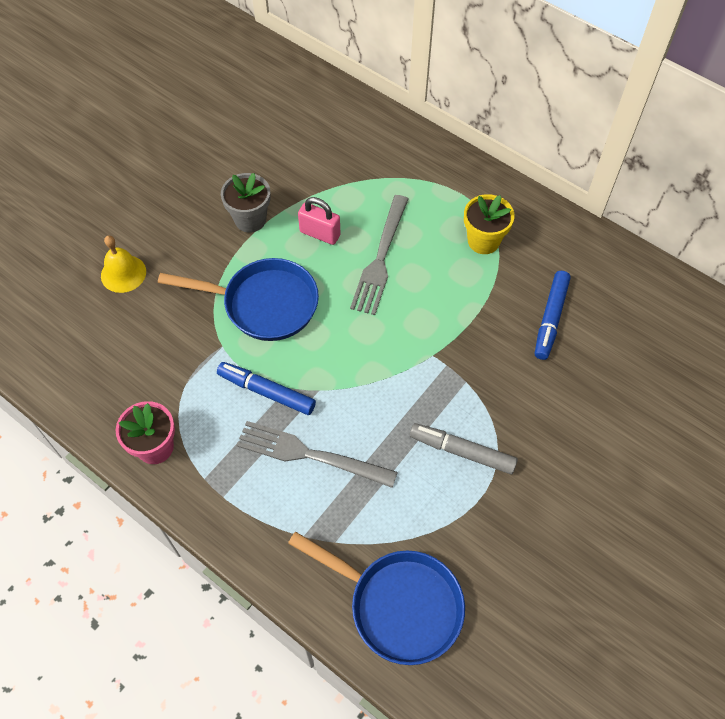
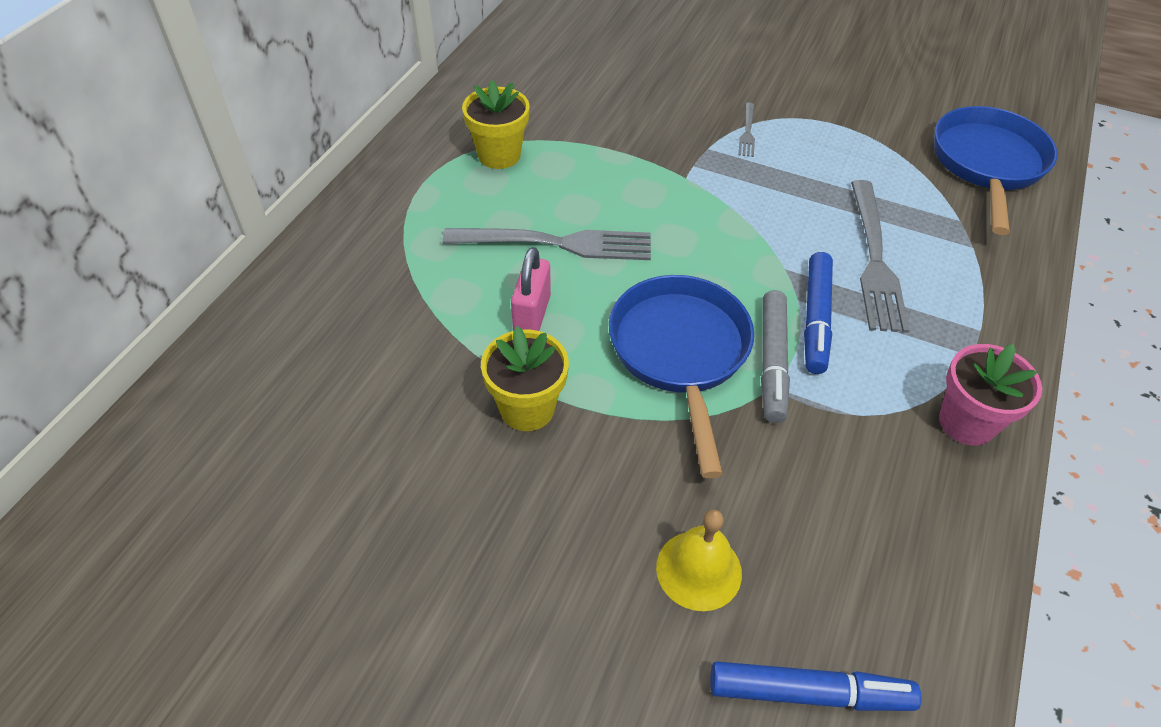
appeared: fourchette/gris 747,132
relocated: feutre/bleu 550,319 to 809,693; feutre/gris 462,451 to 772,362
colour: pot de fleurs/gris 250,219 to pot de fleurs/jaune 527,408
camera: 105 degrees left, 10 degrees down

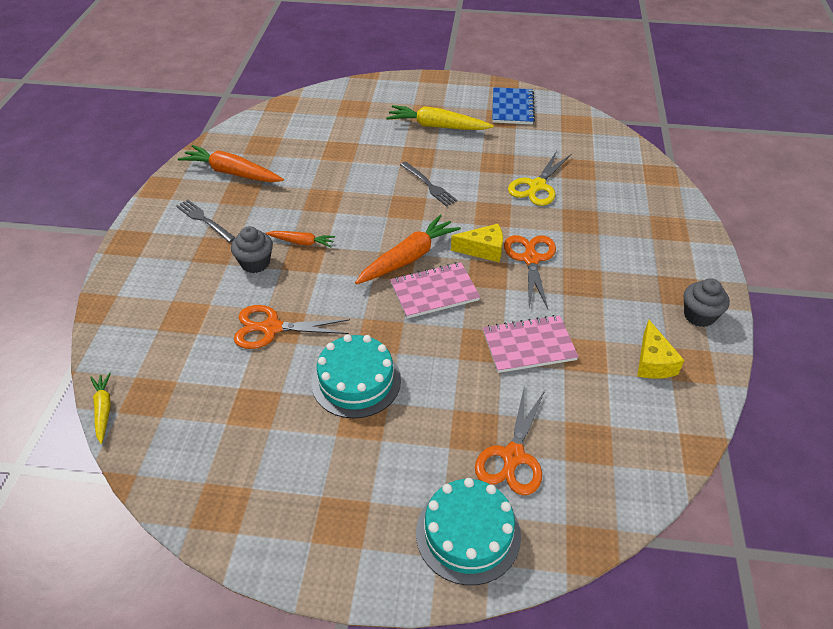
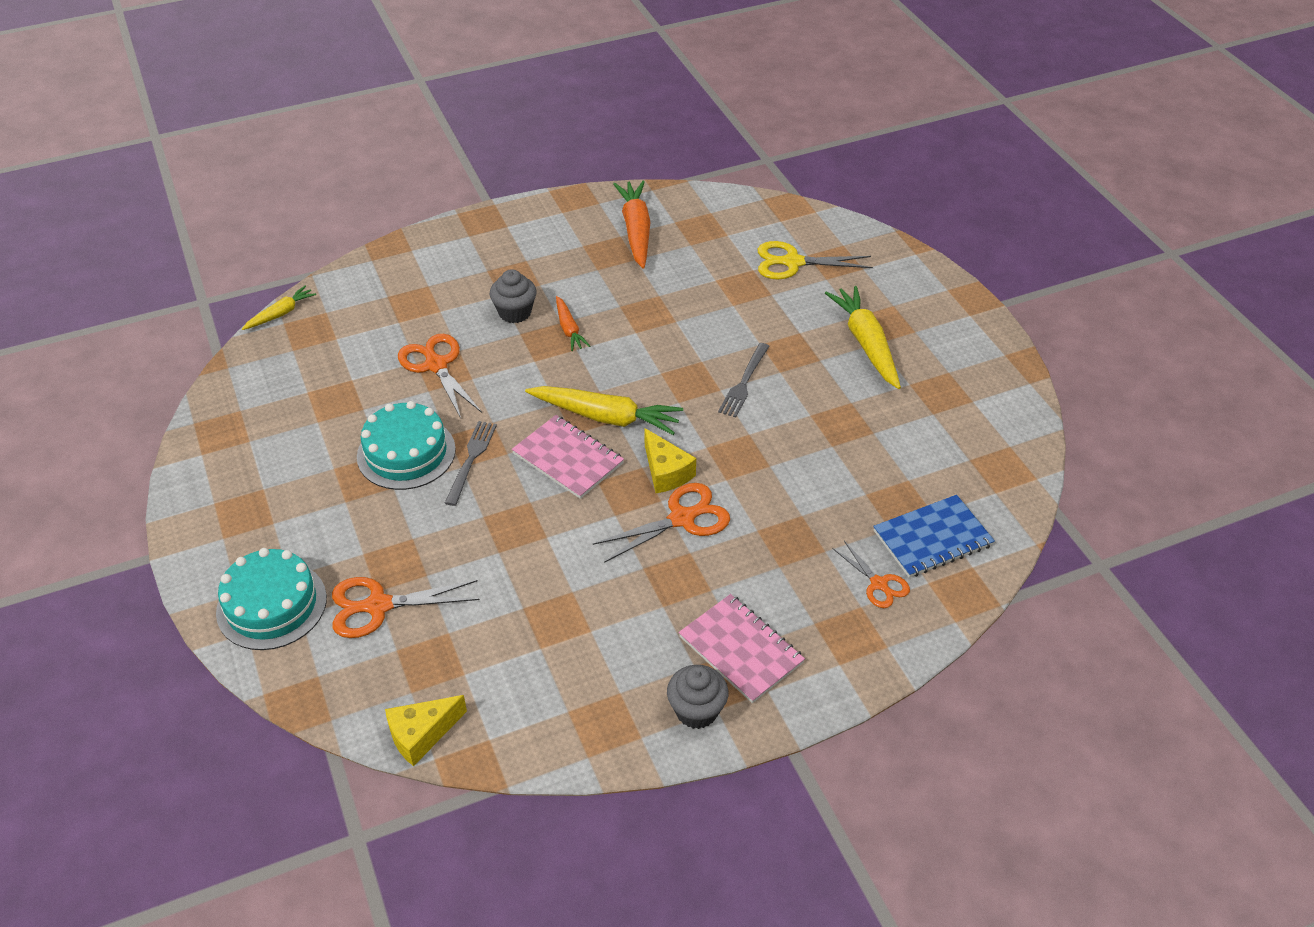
appeared: ciseaux/orange 878,584
relocated: fromage/jaune 653,362 to 421,735; fourchette/gris 204,220 to 471,459; carnet/rose 529,345 to 741,650; ciseaux/jaune 537,186 to 793,262; carnet/bleu 512,108 to 932,538
colour: carotte/orange 408,258 to carotte/jaune 606,417
camera: 60 degrees right, 0 degrees up

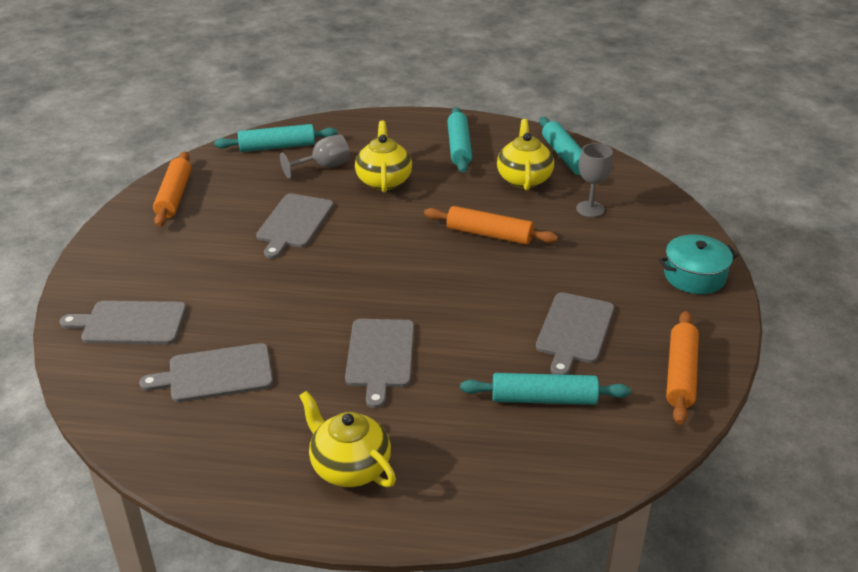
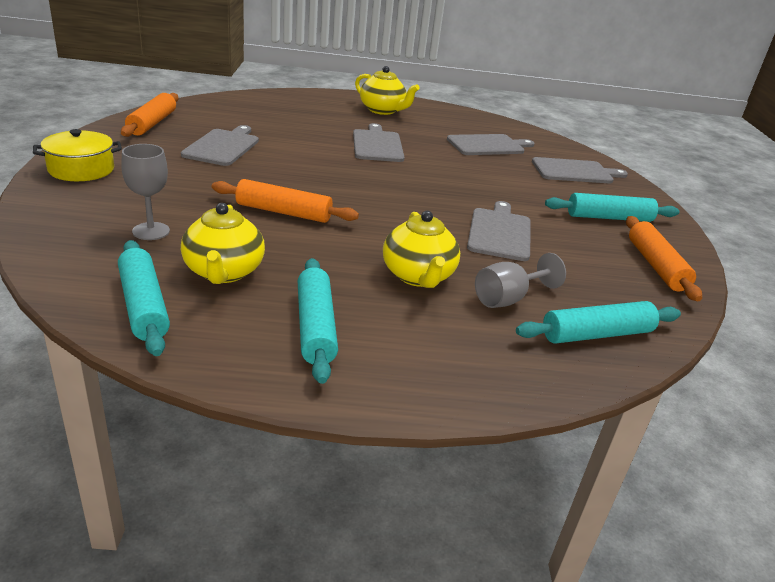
relocated: rouleau à pâtisserie/turquoise 544,399 to 609,218
colour: marmite/turquoise 694,276 to marmite/jaune 81,169
camera: 170 degrees right, 5 degrees down

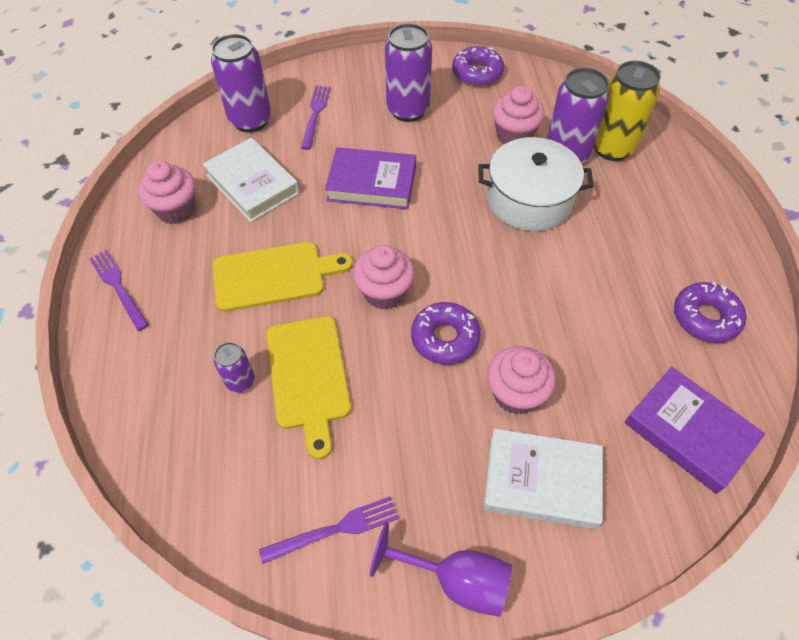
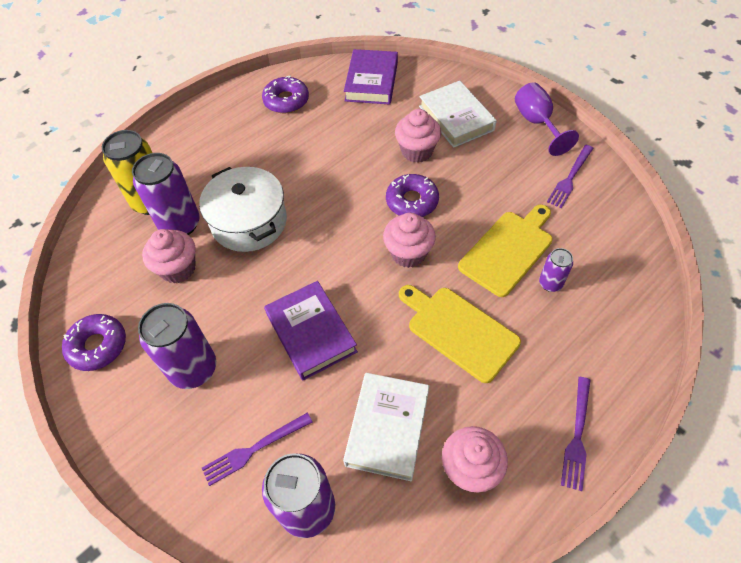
spun: fourchette/violet 335,529 = 570,178 90 degrees counterclockwise
camera: 125 degrees left, 0 degrees up

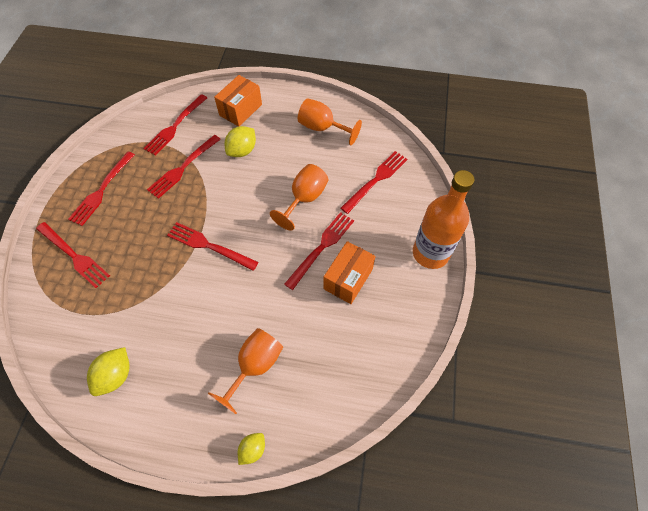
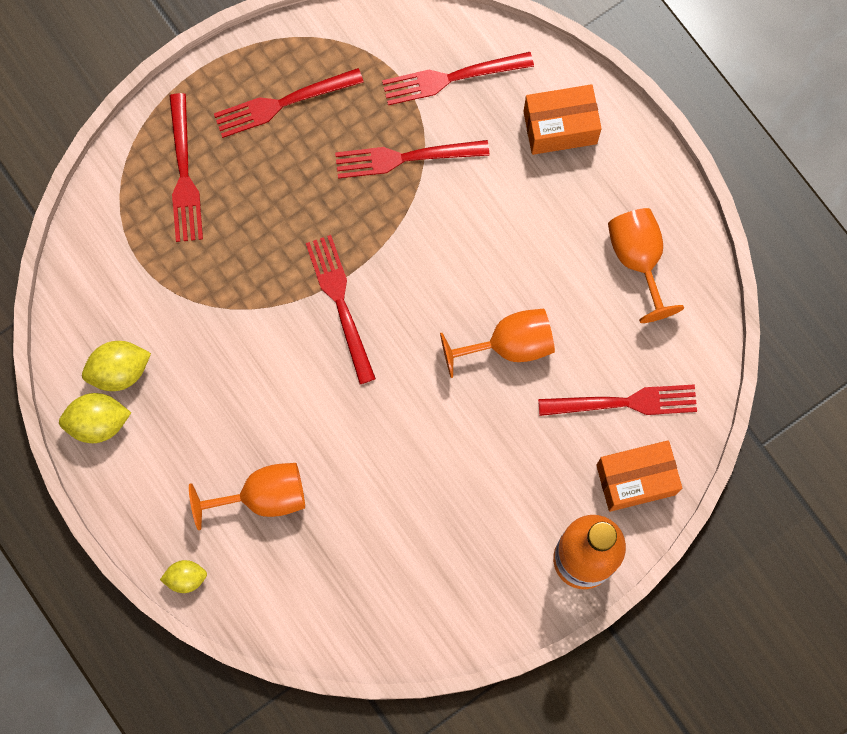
missing: fourchette/rouge 321,247
relocated: citron/jaune 242,151 to 98,422; boîte/orange 348,279 to 636,479
camera: 45 degrees right, 15 degrees up

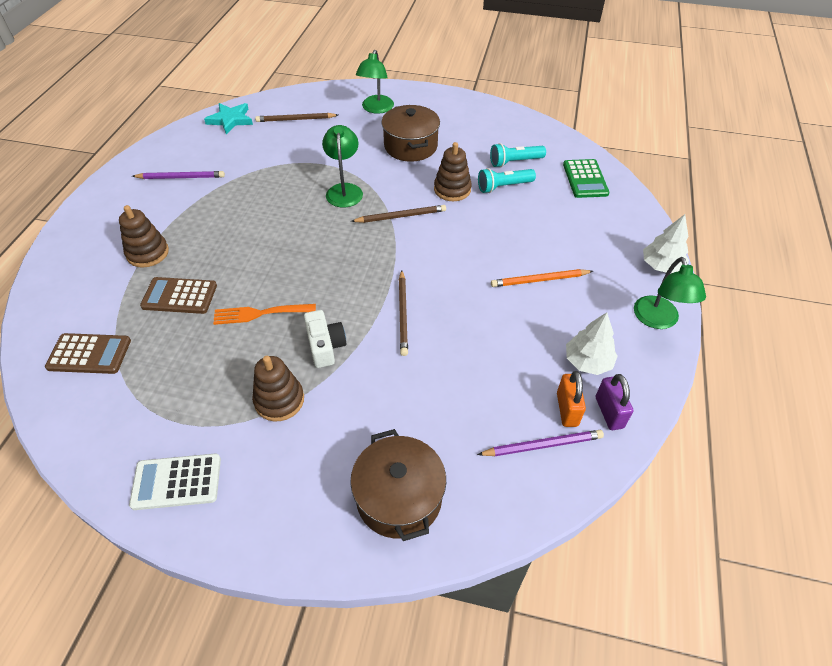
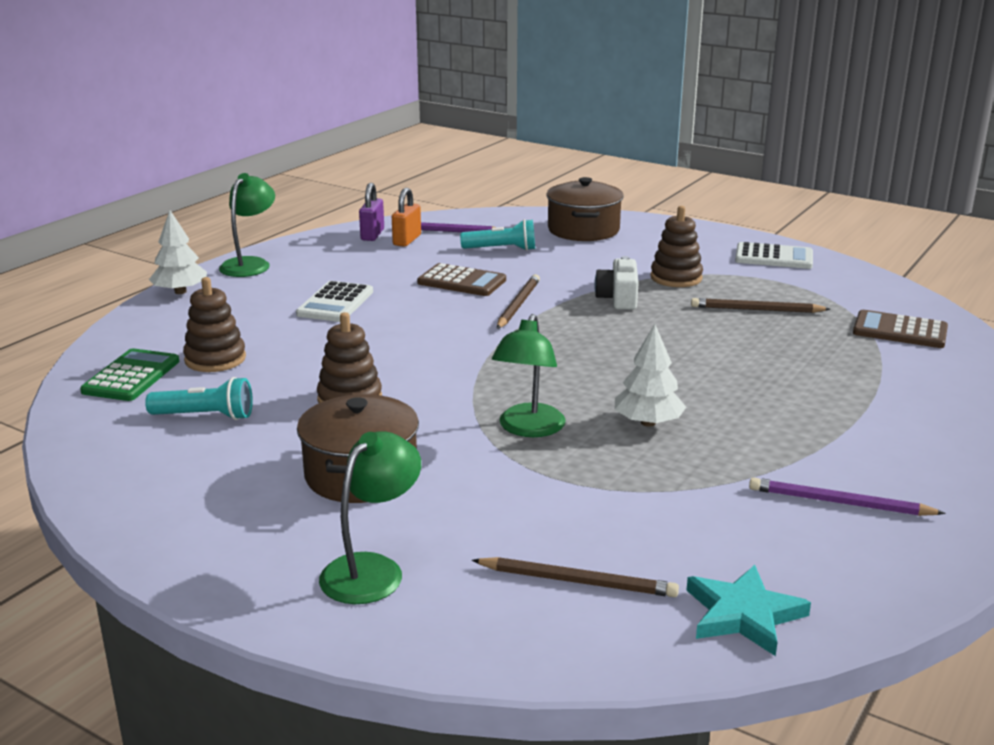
missing: fourchette/orange 260,313
relocated: jouet à empiler/marron 148,253 to 215,359; calculatrice/marron 179,296 to 461,281; lampe de poche/turquoise 503,187 to 502,249; arbre/blanc 587,361 to 648,423; crayon/marron 401,216 to 756,310
exchanged: crayon/orange 539,280 to calculatrice/blanc 335,303
camera: 160 degrees left, 25 degrees down

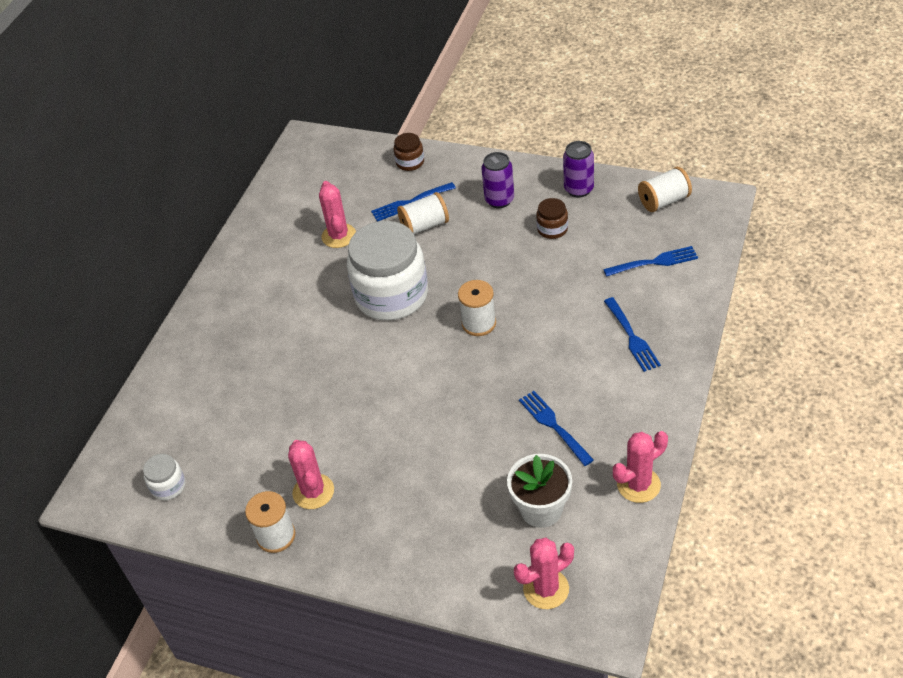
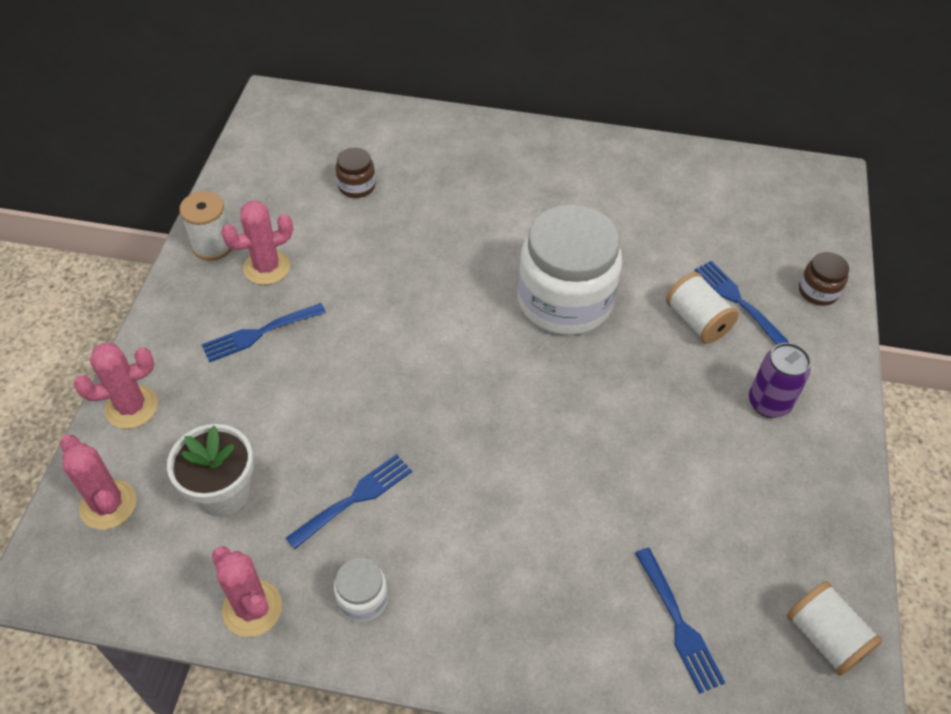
missing: bobine/blanc 479,323; canette/violet 579,189
relocated: cactus/rose 339,236 to 131,407; fourchette/bleu 632,337 to 259,333; bocal/blanc 168,486 to 362,599; bocal/marron 552,229 to 357,186
camera: 75 degrees right, 5 degrees up

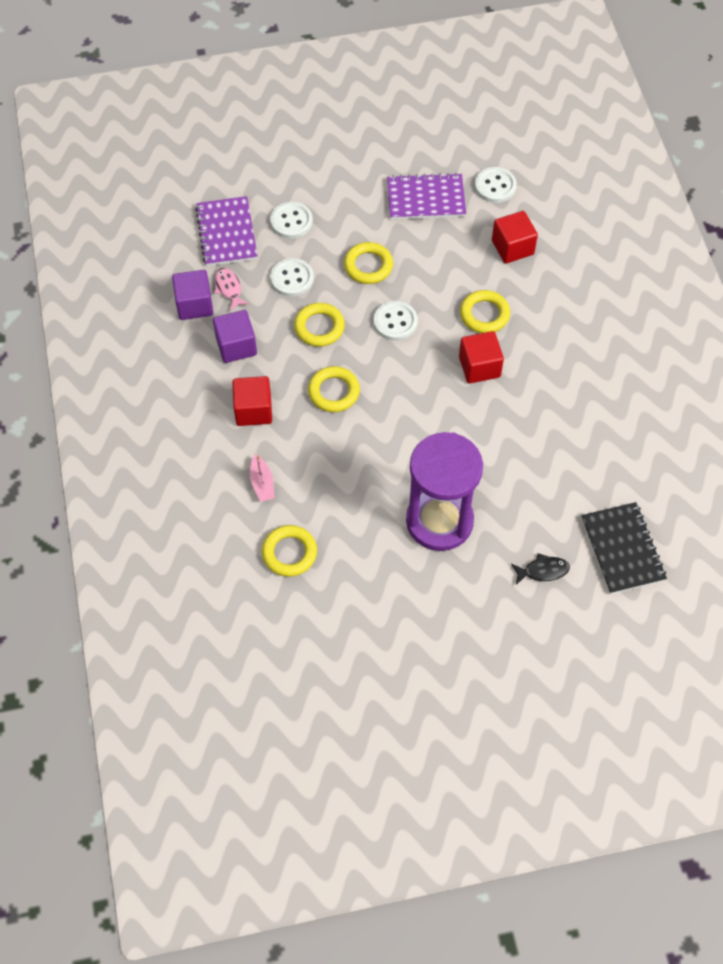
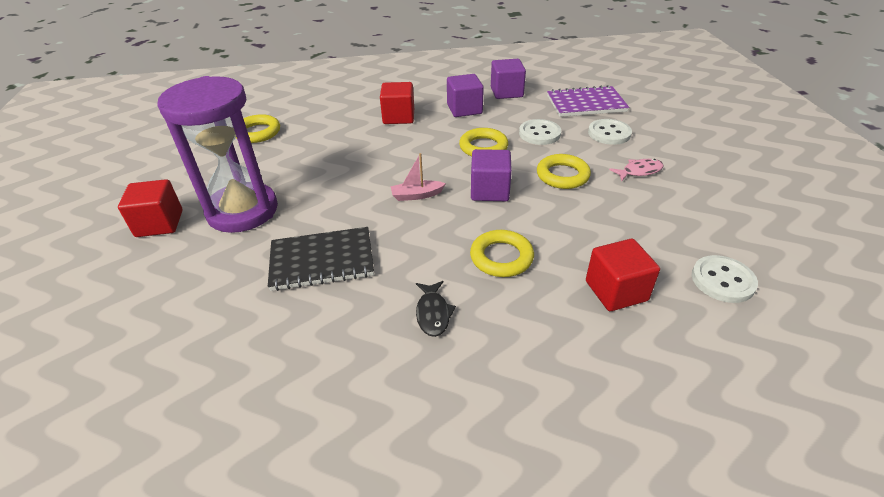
missing: anneau/jaune 334,392; carnet/violet 426,199
relocated: cube/rouge 479,367 to 159,223; carnet/noir 622,549 to 322,260; bateau/rose 262,483 to 416,195; poisson/noir 543,570 to 433,313; poisson/rose 229,288 to 639,171
exchanged: bouton/blanc 395,322 to cube/violet 489,191
camera: 95 degrees right, 20 degrees down

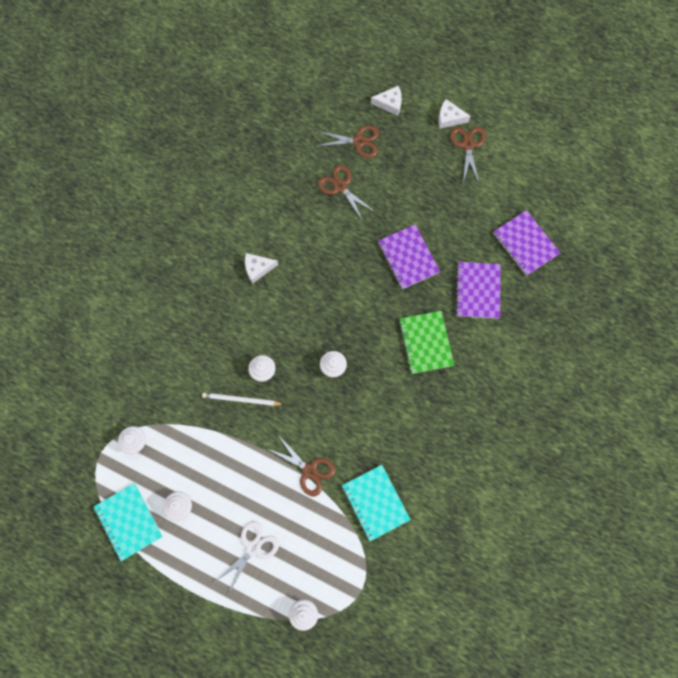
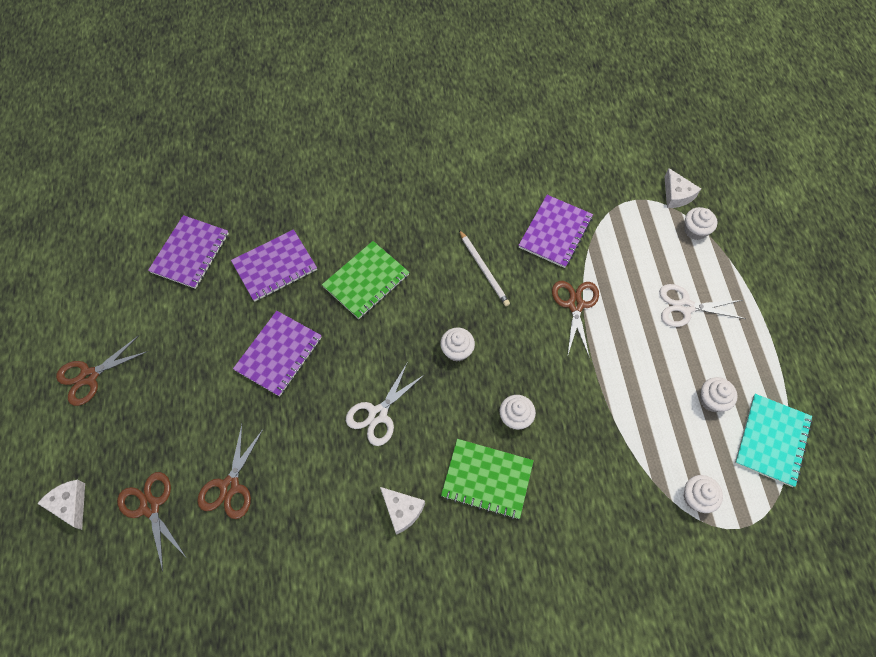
appeared: ciseaux/blanc 378,414; carnet/vert 487,479
relocated: crayon/blanc 241,400 to 484,269; fromage/blanc 449,118 to 676,195
colour: carnet/turquoise 375,502 to carnet/violet 555,232
camera: 125 degrees left, 10 degrees down

